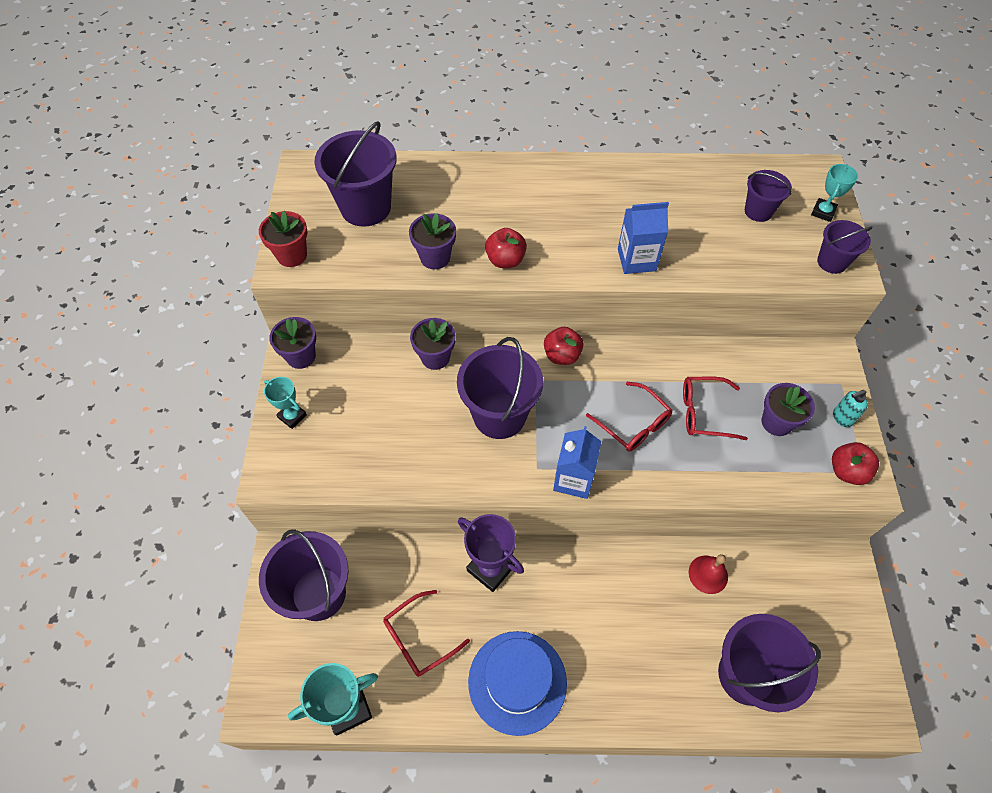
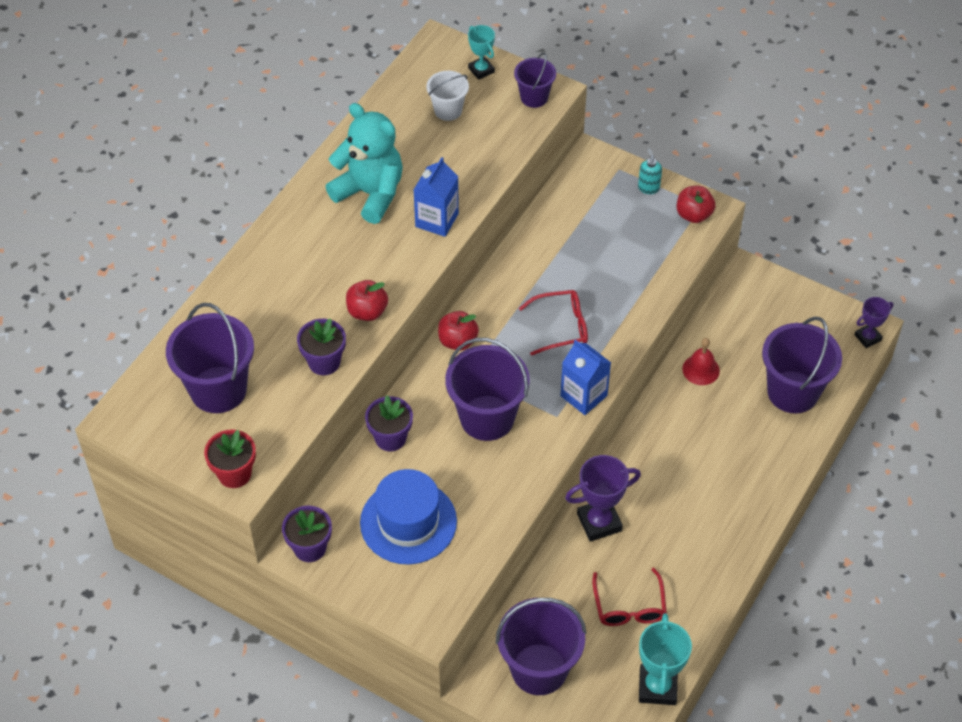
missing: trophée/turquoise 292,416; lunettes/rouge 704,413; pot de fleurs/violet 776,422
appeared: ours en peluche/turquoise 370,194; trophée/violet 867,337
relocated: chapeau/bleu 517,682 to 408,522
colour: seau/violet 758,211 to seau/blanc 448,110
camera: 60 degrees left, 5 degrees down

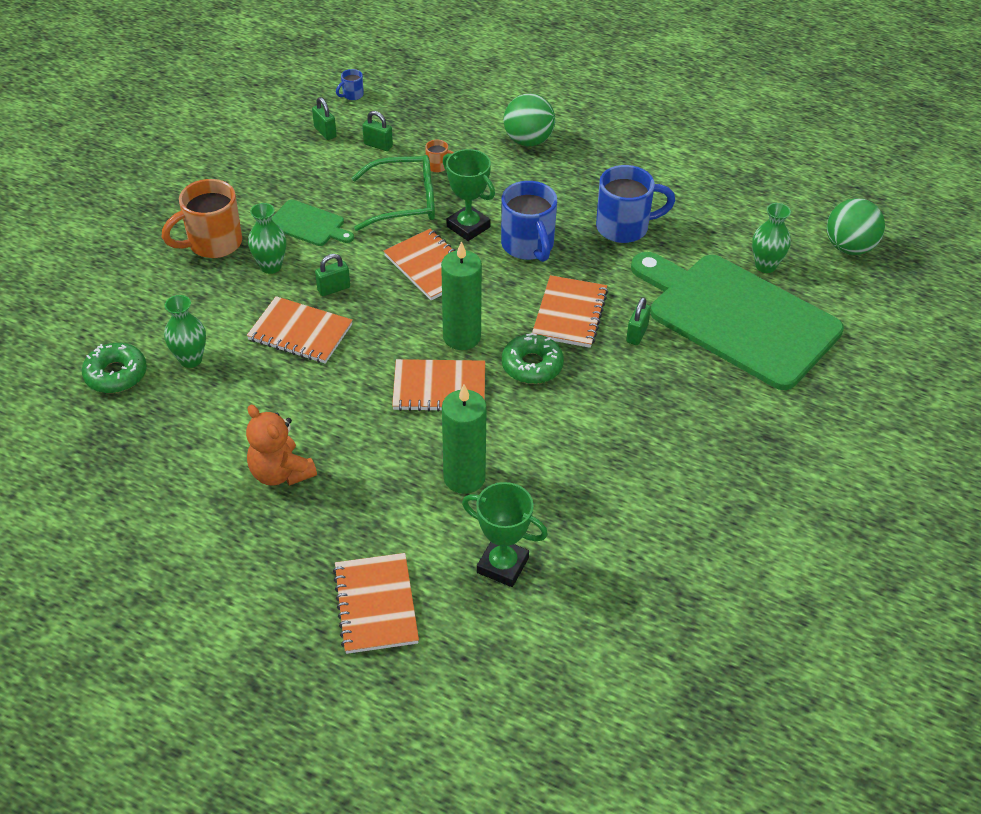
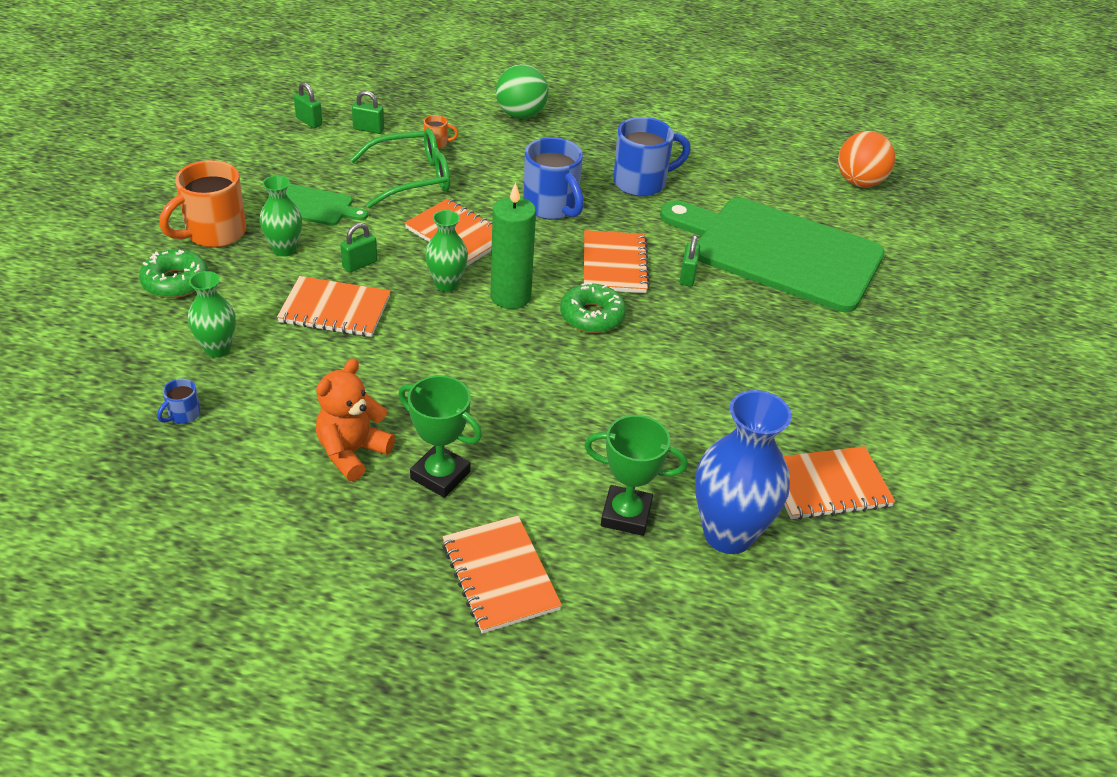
missing: bougie/vert 464,478
appeared: vase/bleu 728,534
relocated: beignet/vert 116,374 to 175,281; tasse/bleu 352,95 to 183,415; trophée/vert 468,227 to 440,475; vase/vert 765,266 to 446,284; carnet/orange 439,388 to 827,485
colour: balle/vert 849,247 to balle/orange 859,182
spun: ours en peluche/orange 281,473 = 352,452 90 degrees clockwise
camera: 15 degrees left, 5 degrees down

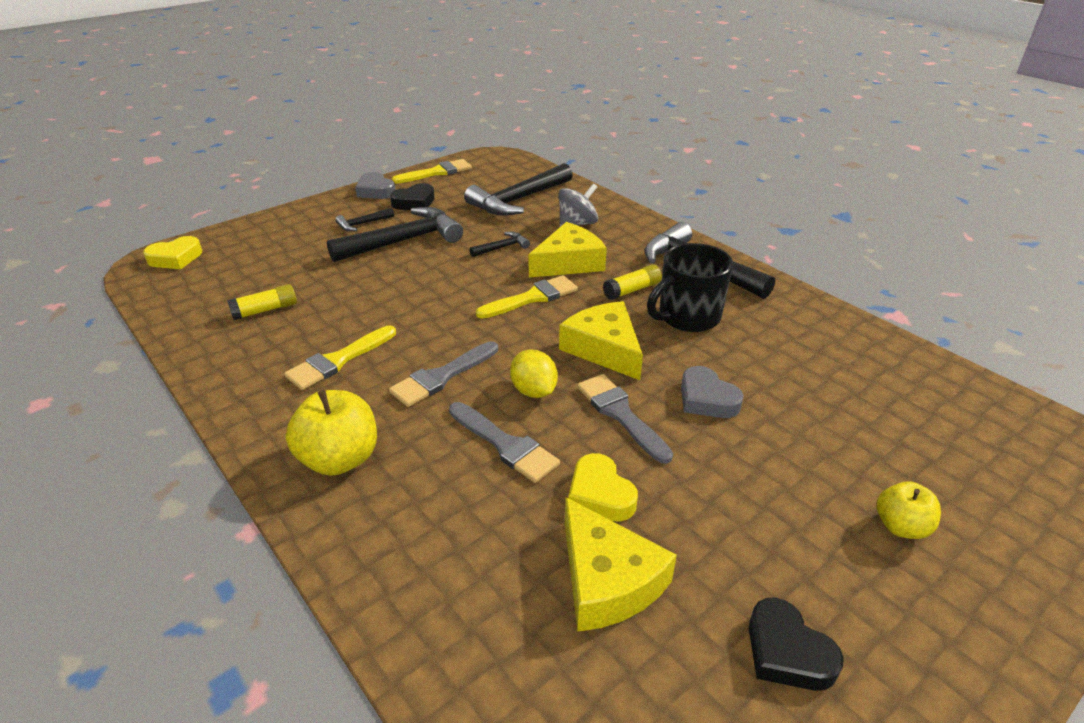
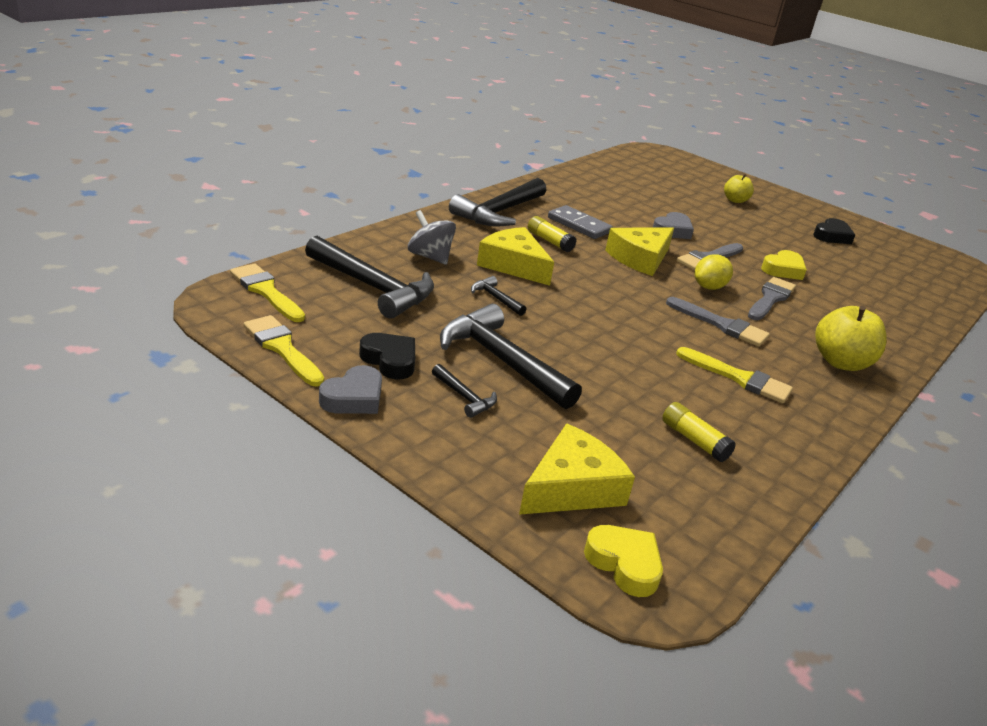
relocated: pinceau/jaune 532,298 to 266,291; fromage/jaune 607,580 to 572,487
exchanged: tasse/noir 687,317 to domino/gris 579,225
camera: 105 degrees left, 5 degrees down

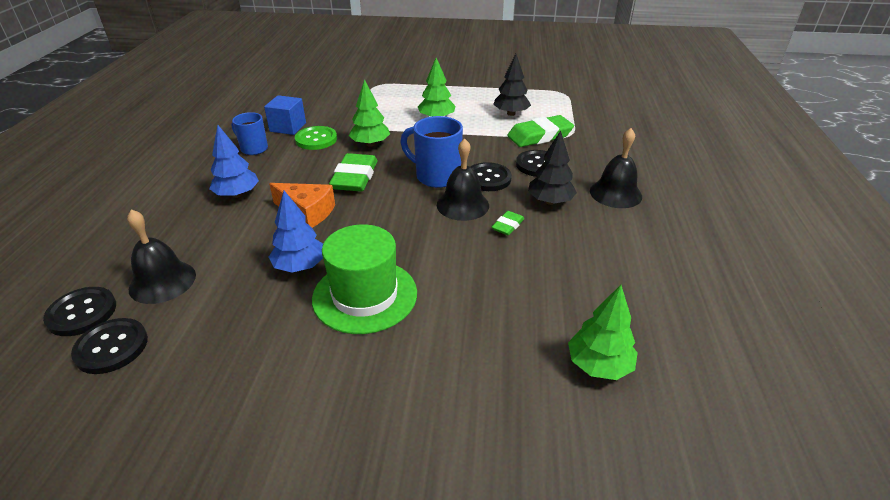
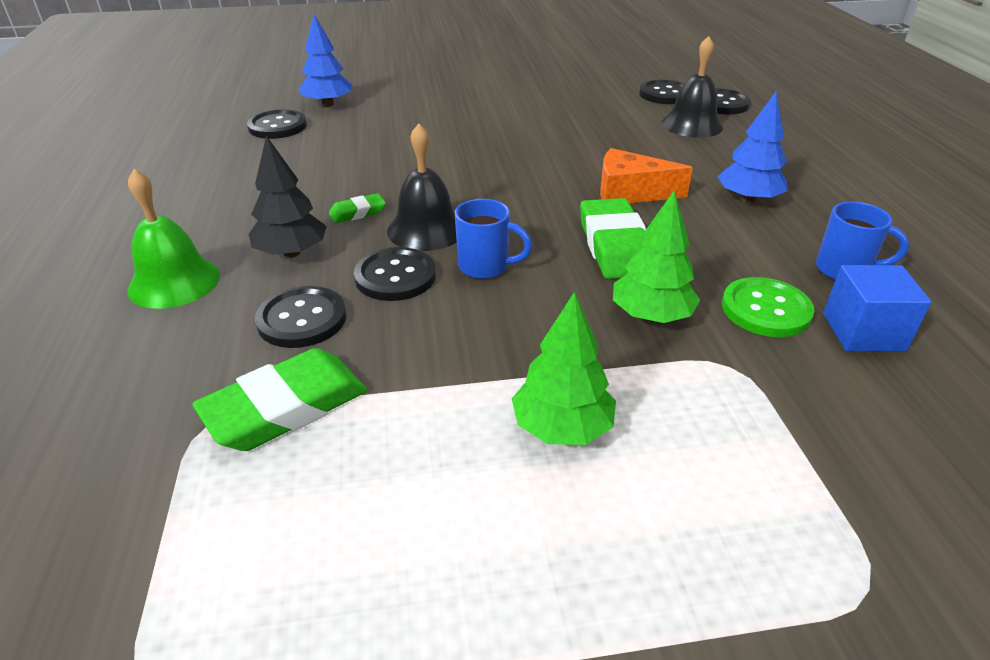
missing: chapeau/vert 365,295; arbre/noir 511,114
relocated: arbre/bleu 300,266 to 328,104
exchanged: arbre/vert 599,365 to bouton/noir 277,126
colour: cloche/noir 615,193 to cloche/vert 174,282
spun: gomme/vert 507,226 = 357,212 45 degrees clockwise
size: tasse/bleu 436,176 = 485,267 x0.65
camera: 165 degrees right, 0 degrees up

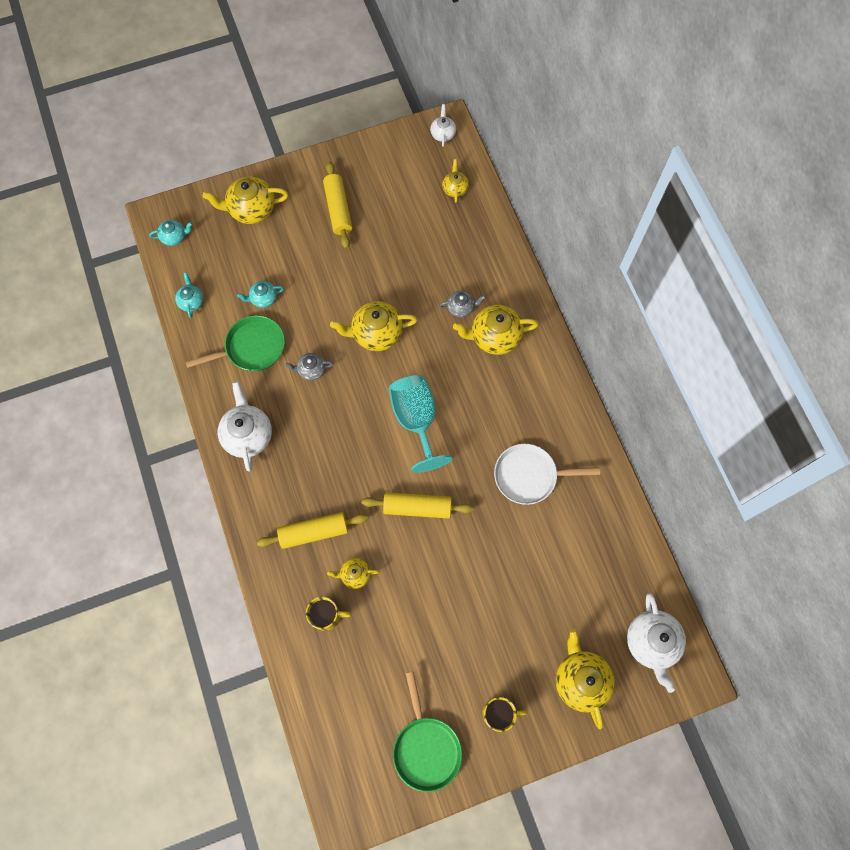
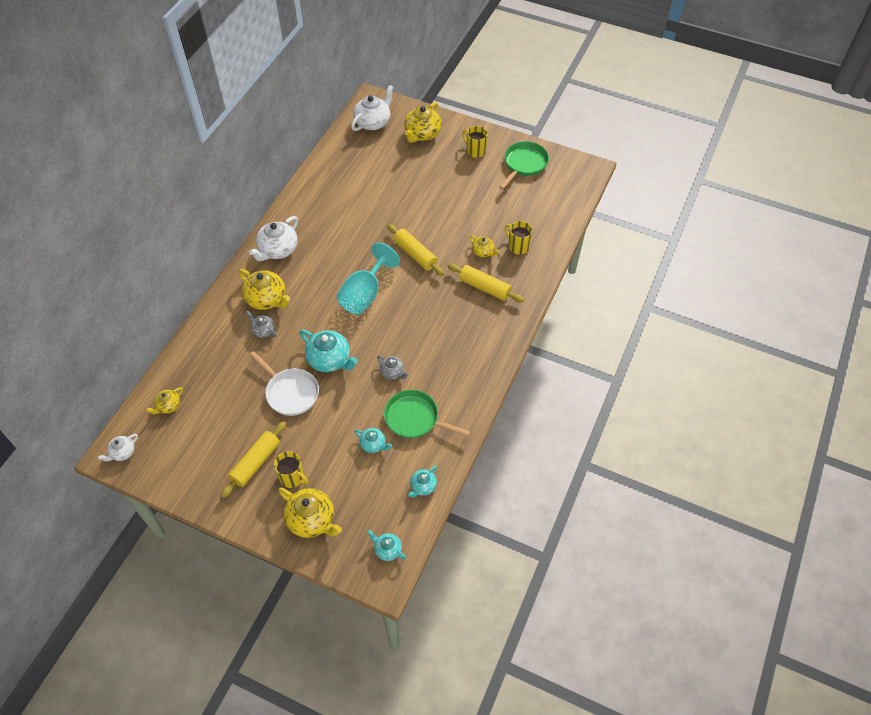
appeared: tasse/jaune 292,477
relocated: théière/blanc 248,435 to 278,250; poêle/blanc 530,476 to 290,392
colour: théière/jaune 376,333 to théière/turquoise 330,360
camera: 135 degrees left, 15 degrees down

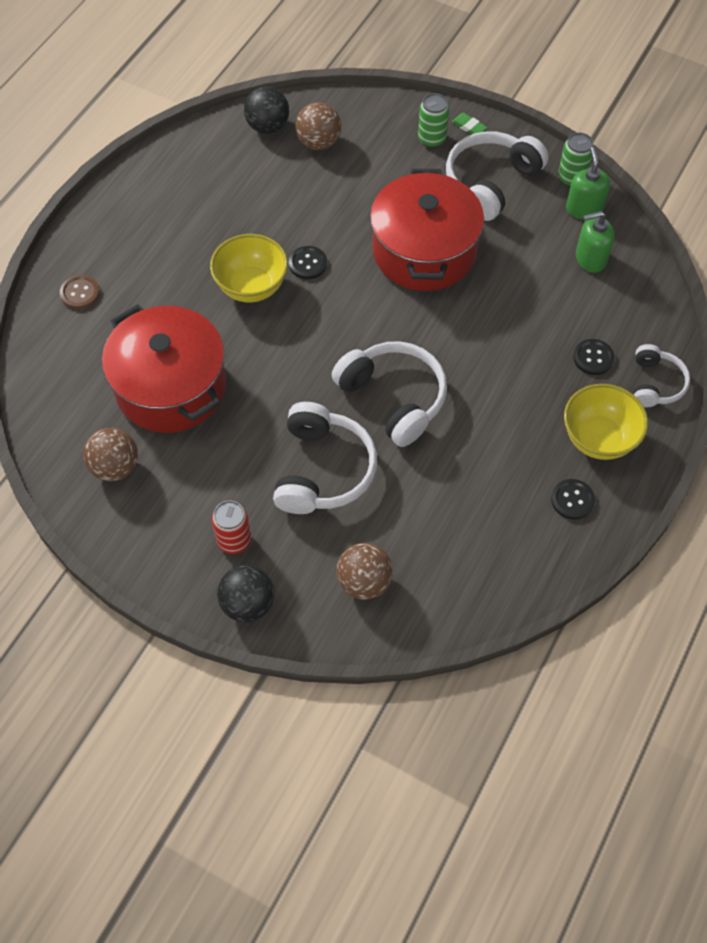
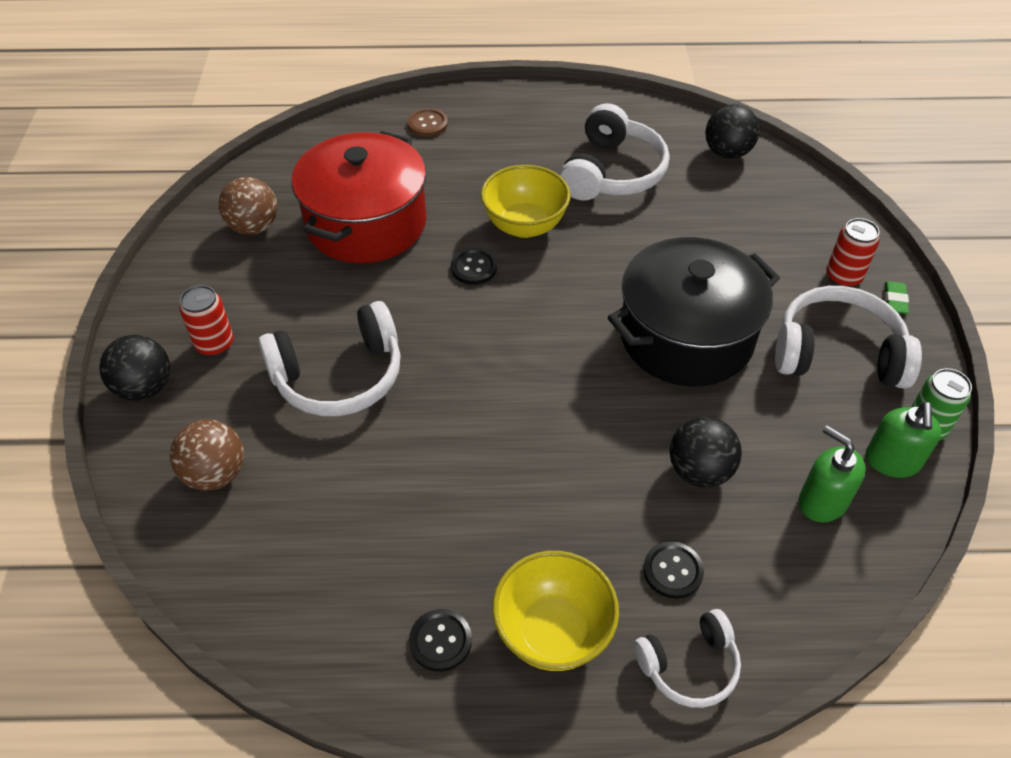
missing: balle/marron 319,142
appeared: balle/noir 699,471
relocated: bouton/noir 308,263 to 474,268; casque audio/blanc 393,398 to 612,172
colour: marmite/rouge 424,251 to marmite/noir 686,336; canette/vert 432,139 to canette/rouge 843,277
spun: distributeur de savon/vert 584,208 = 892,461 135 degrees clockwise
camera: 60 degrees right, 10 degrees down

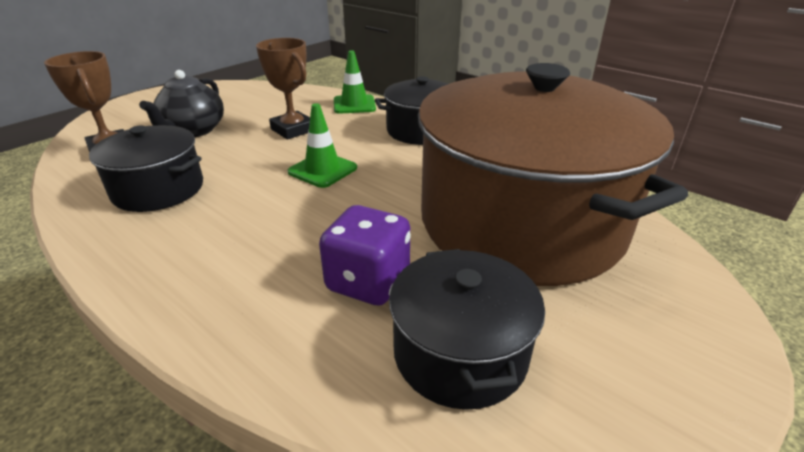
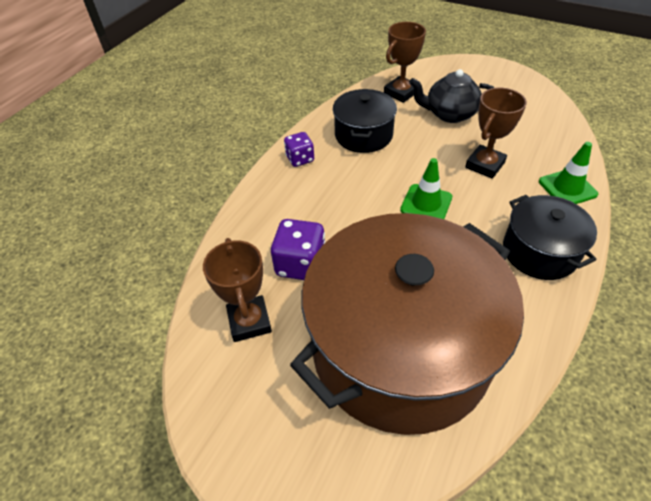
appeared: dé/violet 300,159
exchanged: marmite/noir 460,353 to trophée/marron 249,321
camera: 80 degrees right, 15 degrees up

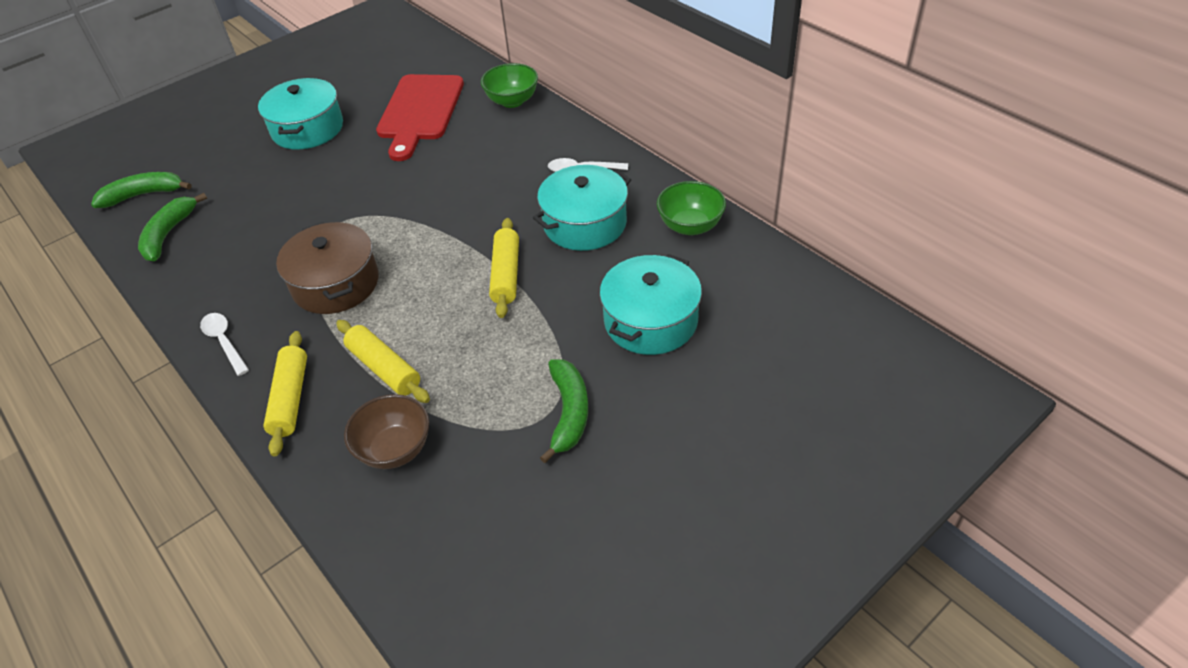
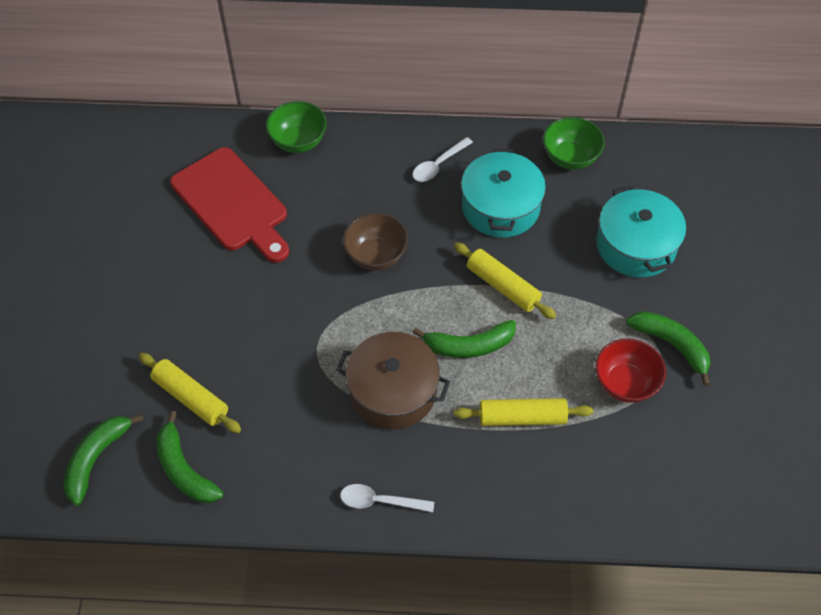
missing: marmite/turquoise 307,129
appeared: banane/vert 469,345; bol/rouge 625,383
relocated: rouleau à pâtisserie/jaune 290,399 to 191,398; bol/marron 395,449 to 376,255
camera: 50 degrees left, 10 degrees up

